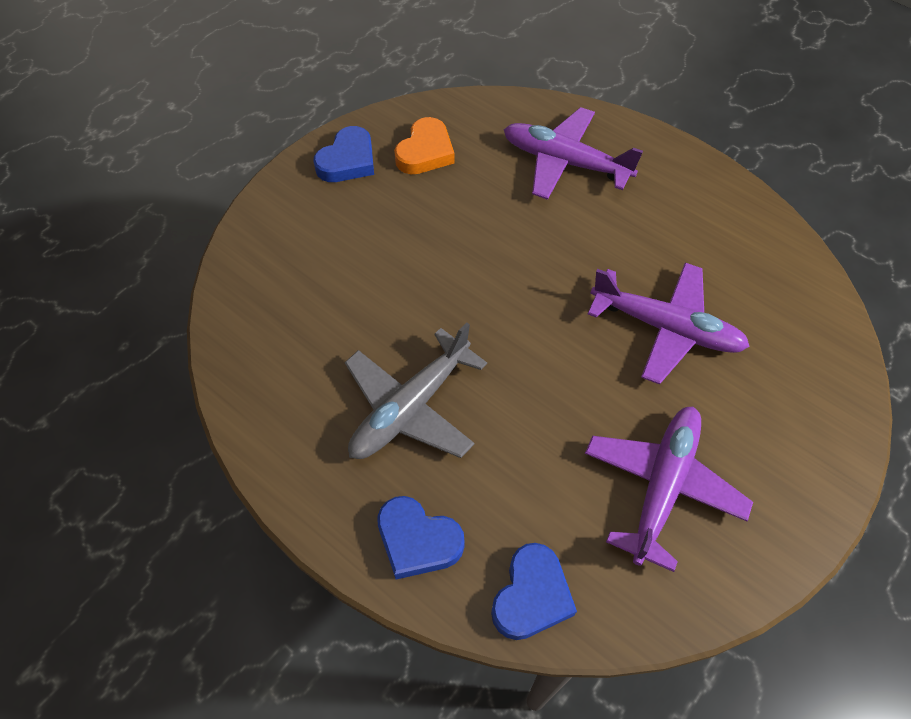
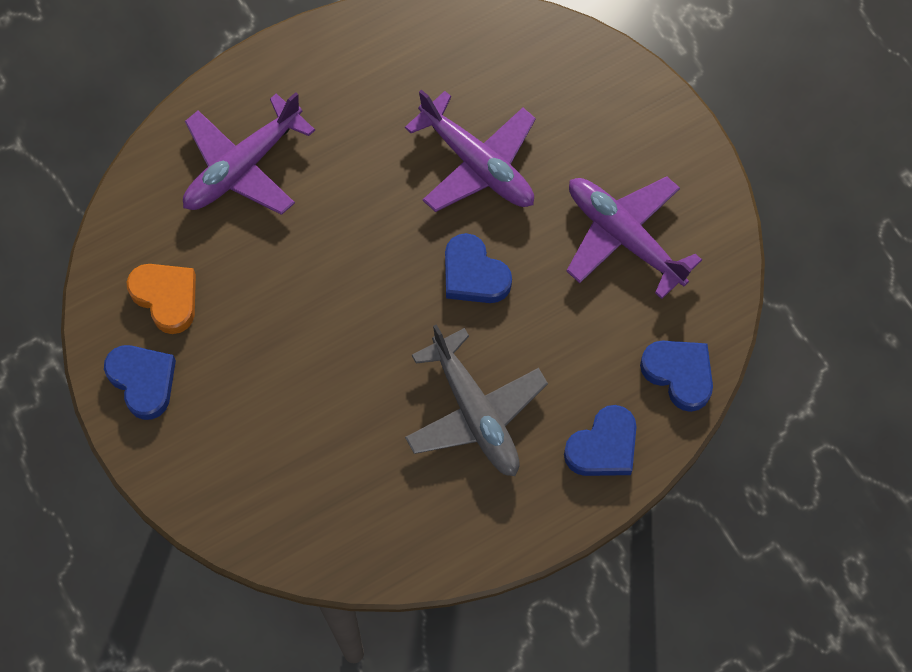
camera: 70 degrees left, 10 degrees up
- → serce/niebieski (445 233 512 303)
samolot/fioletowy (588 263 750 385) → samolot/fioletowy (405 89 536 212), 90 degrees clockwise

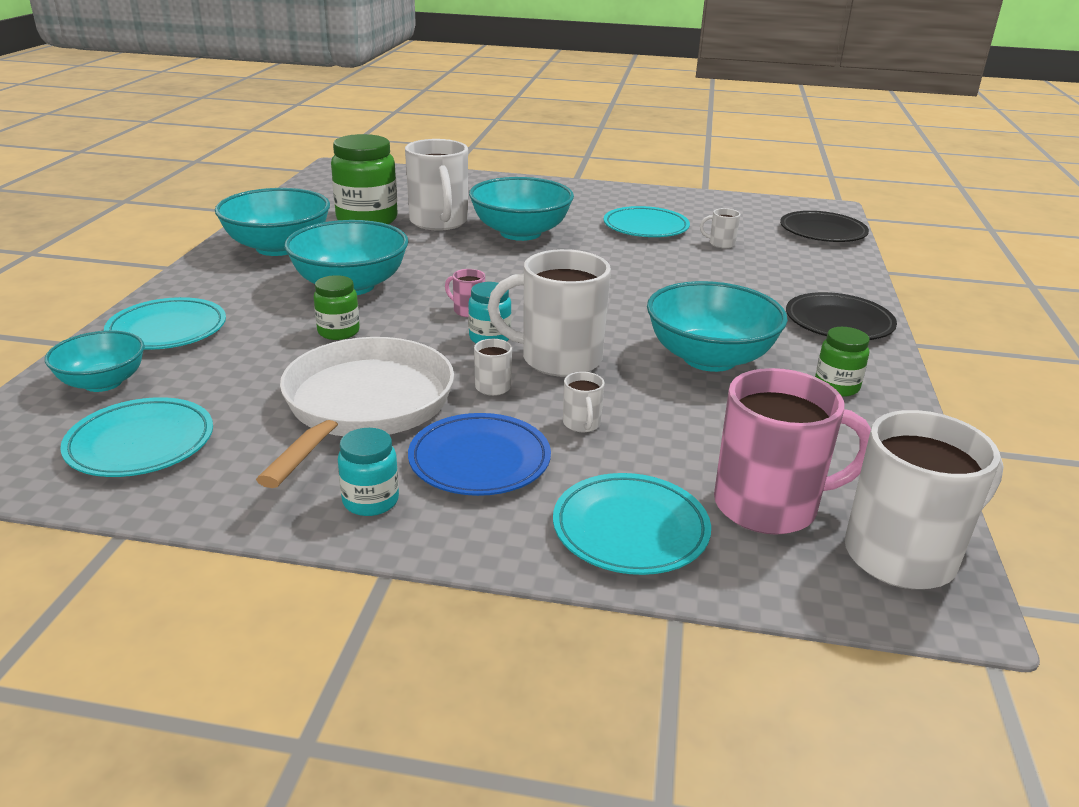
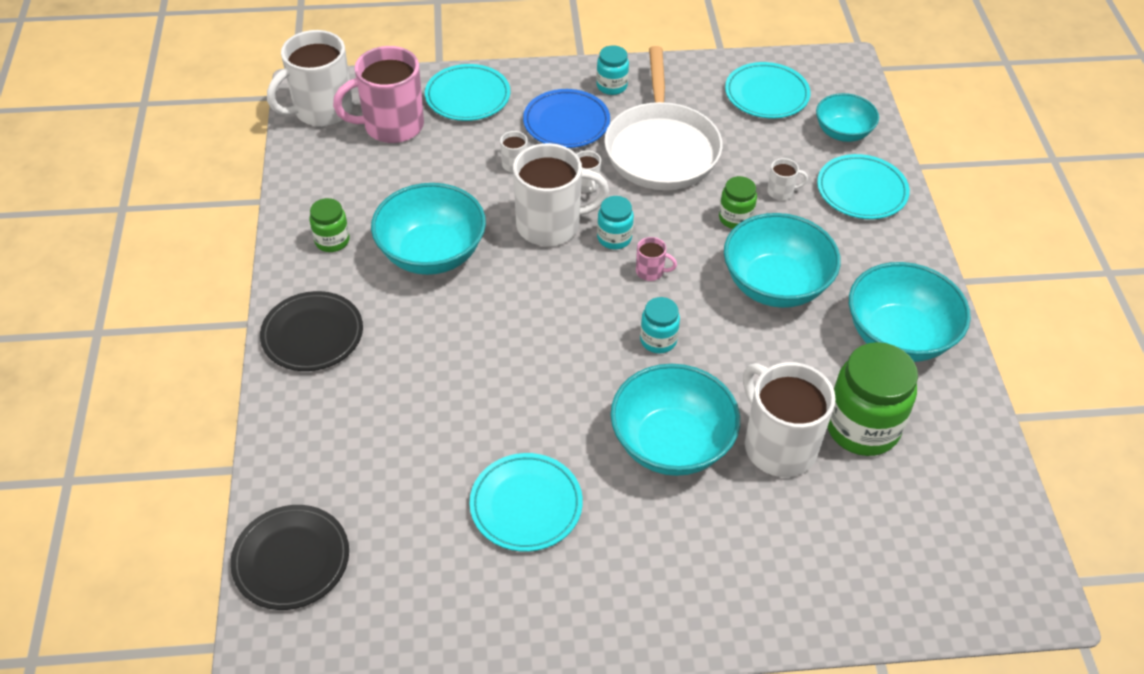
camera: 165 degrees right, 20 degrees up
- → słoik/turkusowy (640 297 680 353)
kubek/biały (700 208 741 248) → kubek/biały (767 158 808 200), moved

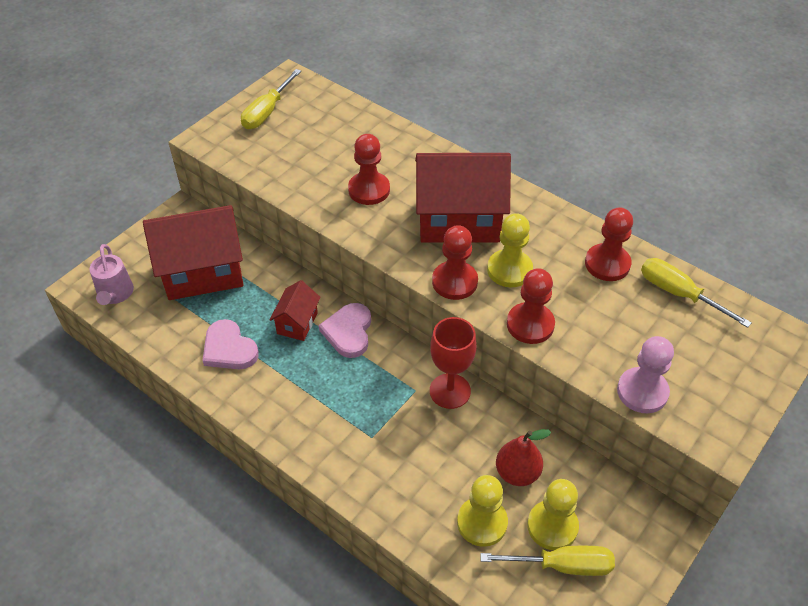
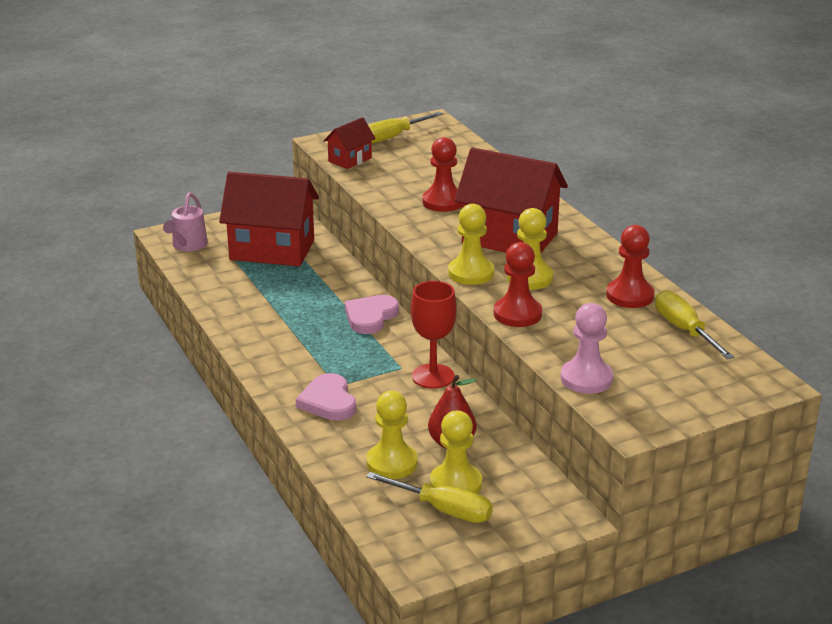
camera: 25 degrees right, 20 degrees down
serce/różowy (202 319 259 369) → serce/różowy (296 373 356 421), moved
domek/czerwony (269 280 321 341) → domek/czerwony (323 117 376 169), moved
pionek/czerwony (432 225 478 300) → pionek/żółty (448 204 494 285)

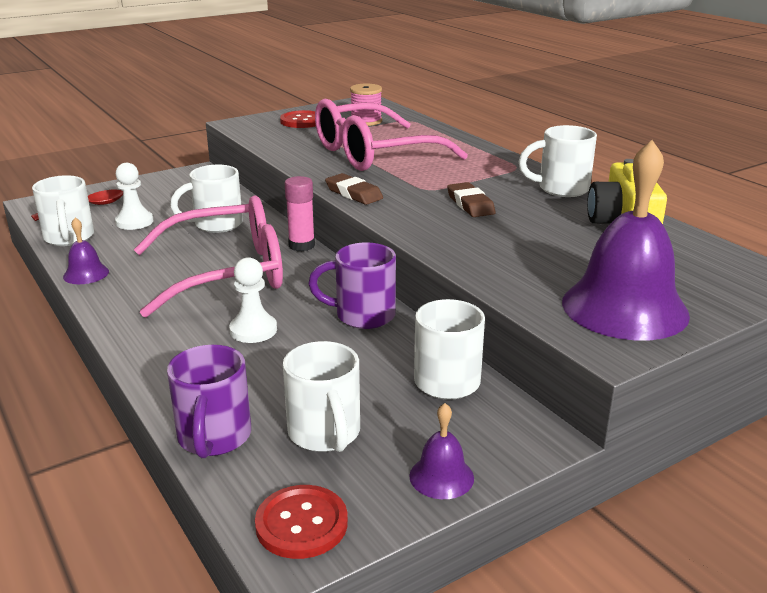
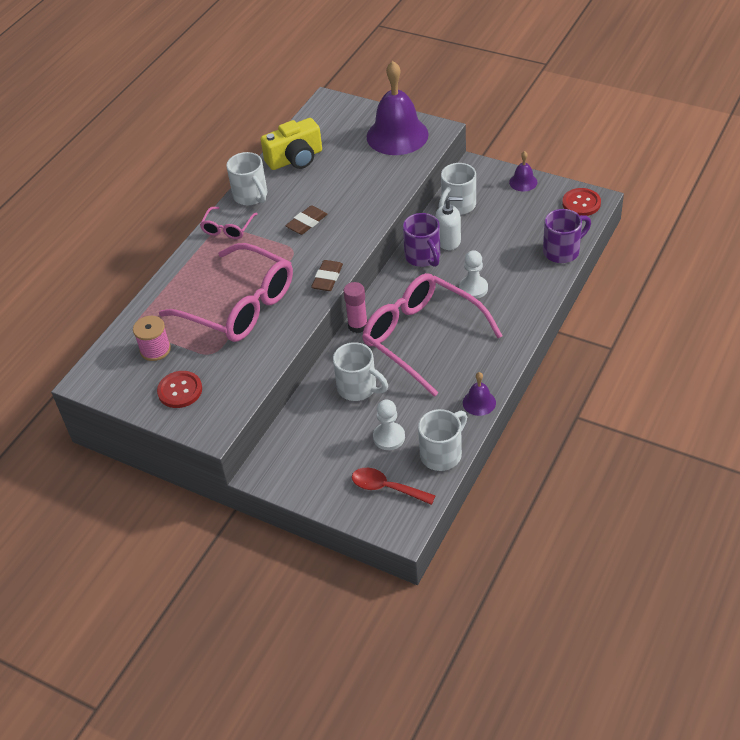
camera: 115 degrees left, 20 degrees up
kubek/biały (283 341 360 452) → -
- → okulary/różowy (200 207 257 239)
- → dozownik mydła/biały (435 197 463 250)

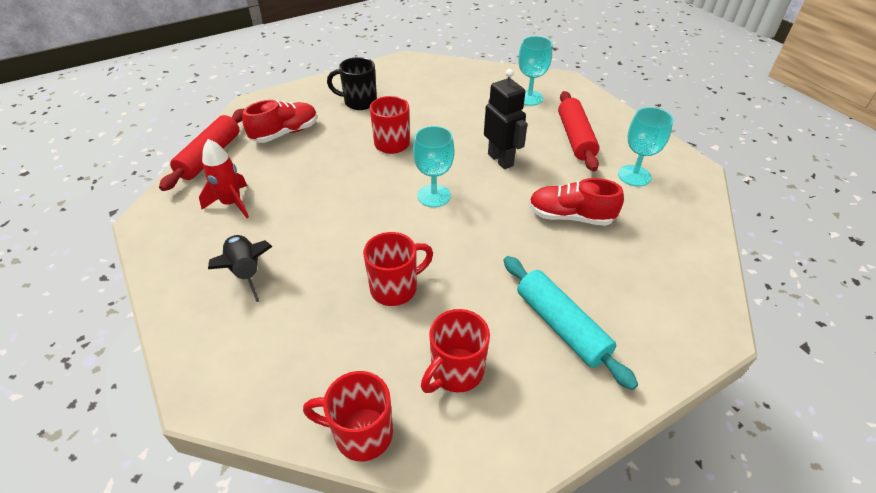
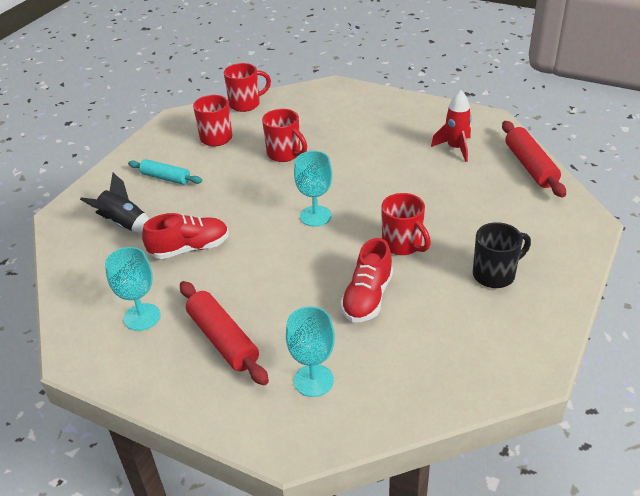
camera: 150 degrees right, 5 degrees down
robot/czarny (484 69 528 169) → -
rakieta/czarny (208 235 273 302) → rakieta/czarny (80 173 149 234), moved
but/czerwony (242 100 317 143) → but/czerwony (340 238 393 322), moved
kubek/czerwony (363 232 433 306) → kubek/czerwony (262 109 307 162), 75 degrees counterclockwise
wałek do ciasta/turkusowy (503 256 638 390) → wałek do ciasta/turkusowy (128 159 202 185), x0.67

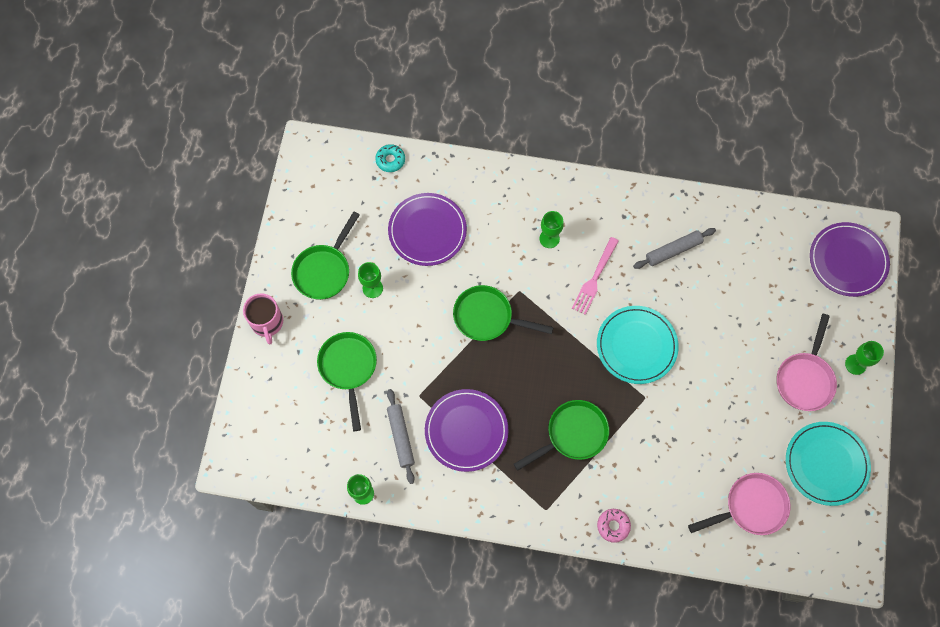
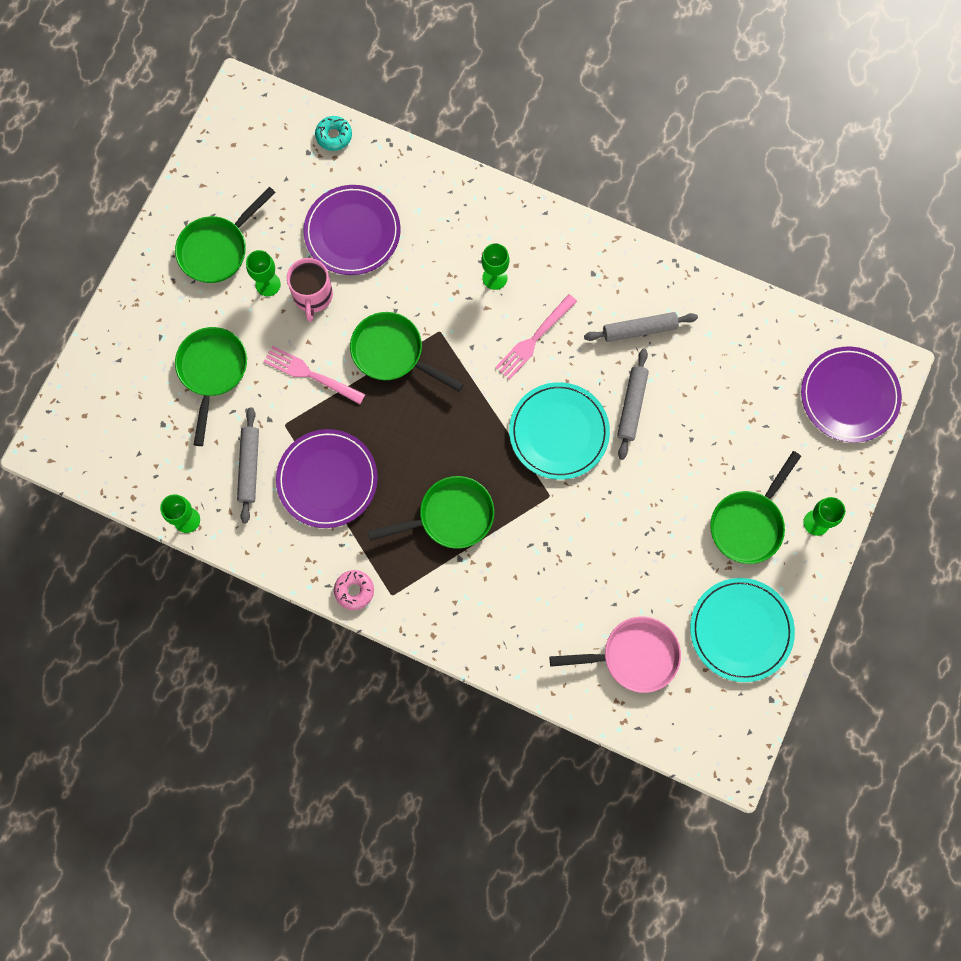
camera: 15 degrees right, 5 degrees up
- → widelec/różowy (263 346 366 404)
- → wałek do ciasta/szary (617 349 649 460)
kubek/różowy (243 293 283 344) → kubek/różowy (287 258 333 322), moved
donut/różowy (597 509 631 543) → donut/różowy (334 570 374 610), moved
patelnia/różowy (777 314 837 411) → patelnia/zielony (710 451 801 564)

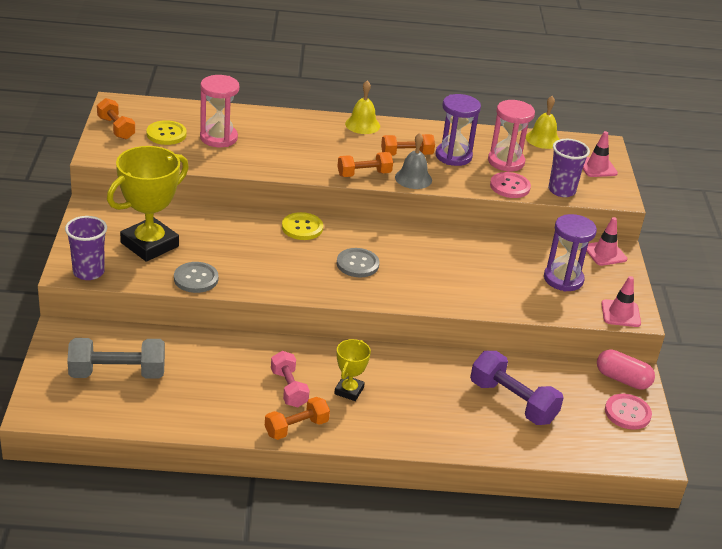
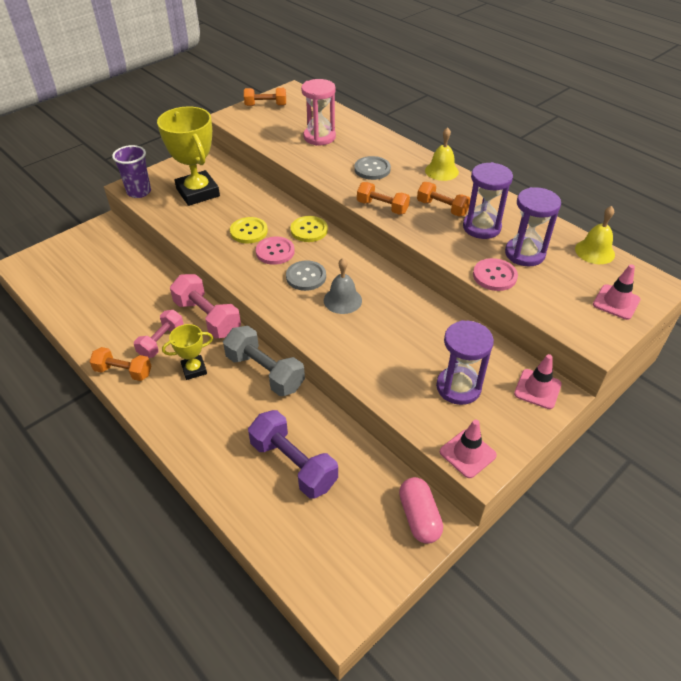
camera: 50 degrees right, 10 degrees up
szklanka/fioletowy (548 139 590 197) → -
- → hantel/różowy (170 274 241 338)
hantel/szary (67 338 165 379) → hantel/szary (223 326 305 396), moved
guzik/żółty (146 120 187 145) → guzik/żółty (230 217 268 243), moved
guzik/szary (174 262 218 293) → guzik/szary (354 156 391 180), moved
dzwonek/szary (395 133 432 189) → dzwonek/szary (324 258 362 314), moved
guzik/różowy (605 394 652 430) → guzik/różowy (256 237 295 265), moved
klepsydra/różowy (488 100 535 172) → klepsydra/fioletowy (505 187 561 266)
hantel/pomarańczowy (97 98 135 140) → hantel/pomarańczowy (244 88 286 106), 75 degrees clockwise
puchar/żółty (107 146 189 262) → puchar/żółty (157 107 220 206), 60 degrees clockwise
hantel/fioletowy (470 351 564 425) → hantel/fioletowy (248 410 338 499), 45 degrees counterclockwise

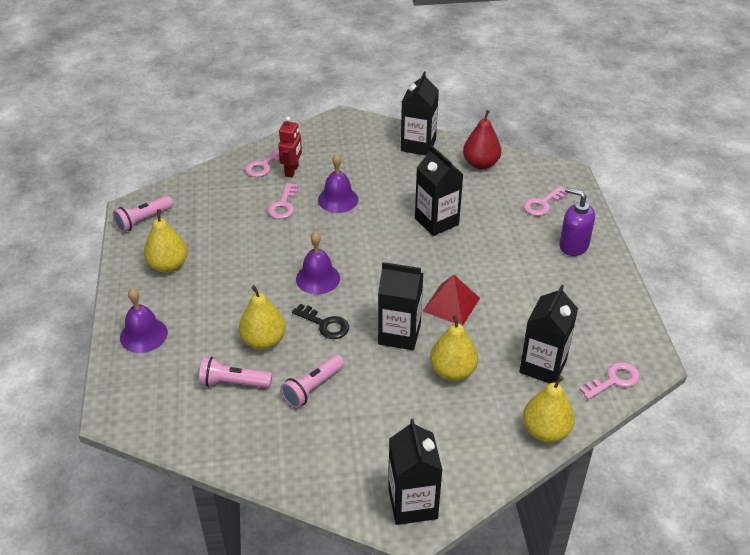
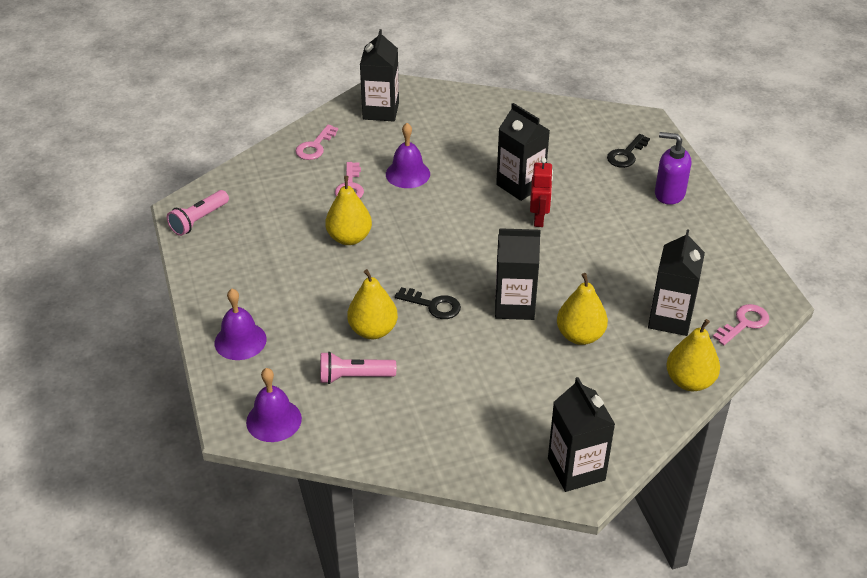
camera: 10 degrees left, 0 degrees up
latarka/różowy (280 355 345 408) → -
piramida/czerwony (423 275 480 326) → -
gruszka/czerwony (463 110 501 170) → -
gruszka/żółty (144 209 188 273) → gruszka/żółty (325 176 372 245), moved
robot/czerwony (278 117 302 178) → robot/czerwony (530 158 553 227), moved
dzwonek/fioletowy (296 231 340 294) → dzwonek/fioletowy (246 368 302 442), moved
karton mleka/czarny (401 71 439 155) → karton mleka/czarny (360 29 399 122), moved
klucz/różowy (523 186 568 216) → klucz/czarny (607 134 650 168)

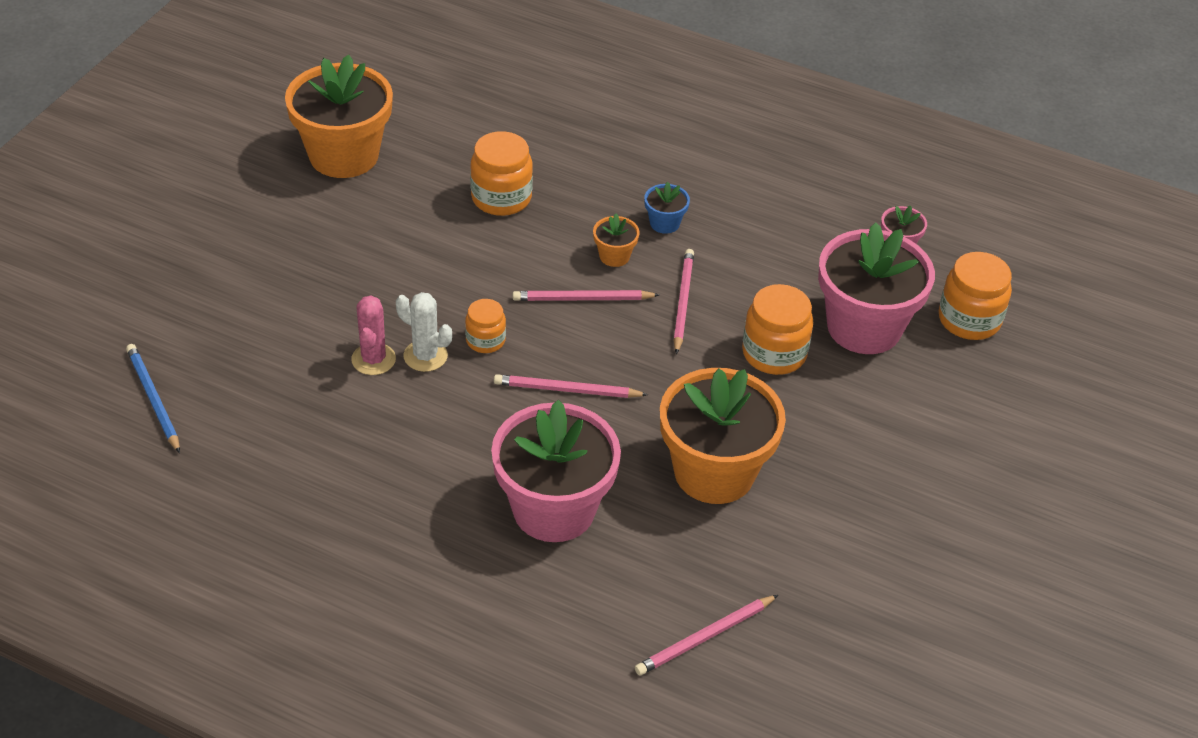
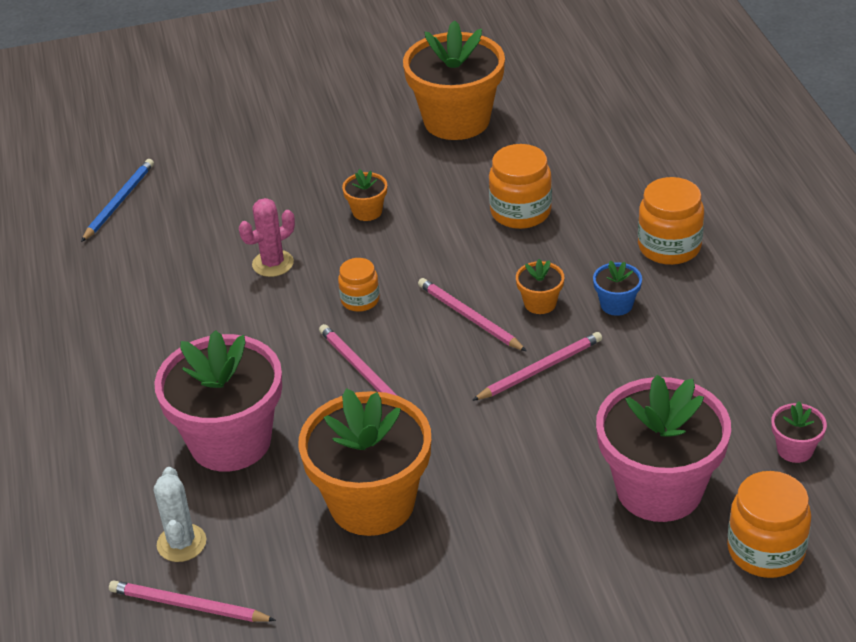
camera: 55 degrees right, 5 degrees down
- → doniczka/pomarańczowy (342 169 387 221)
kaktus/biały (396 292 452 372) → kaktus/biały (154 467 206 562), moved
słoik/pomarańczowy (742 284 813 375) → słoik/pomarańczowy (638 177 704 265), moved

